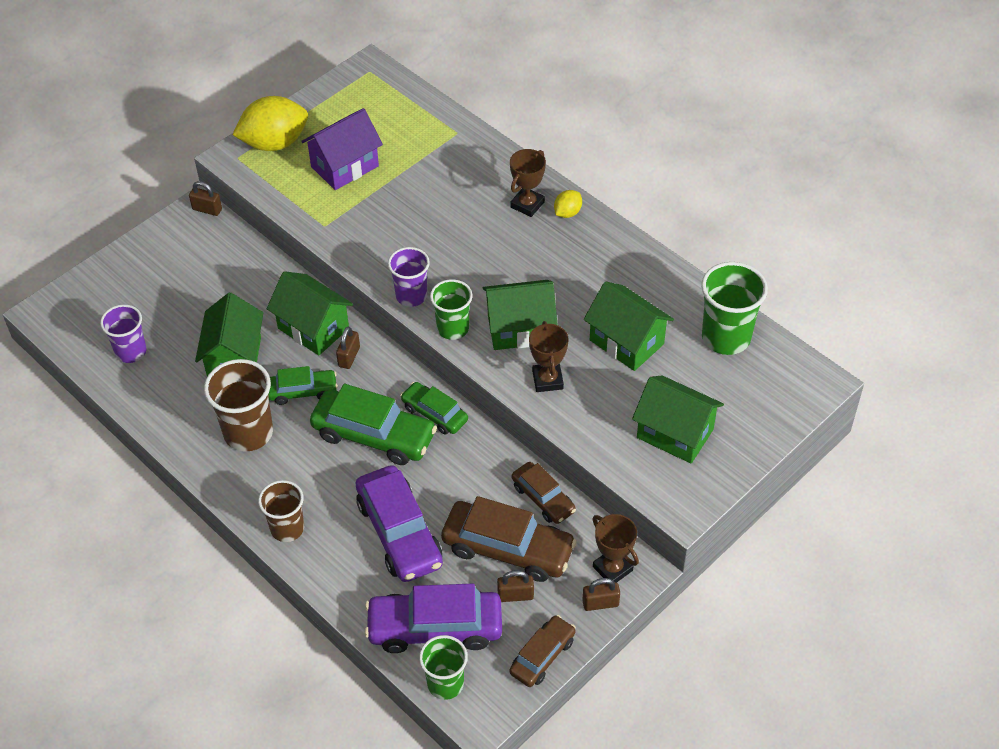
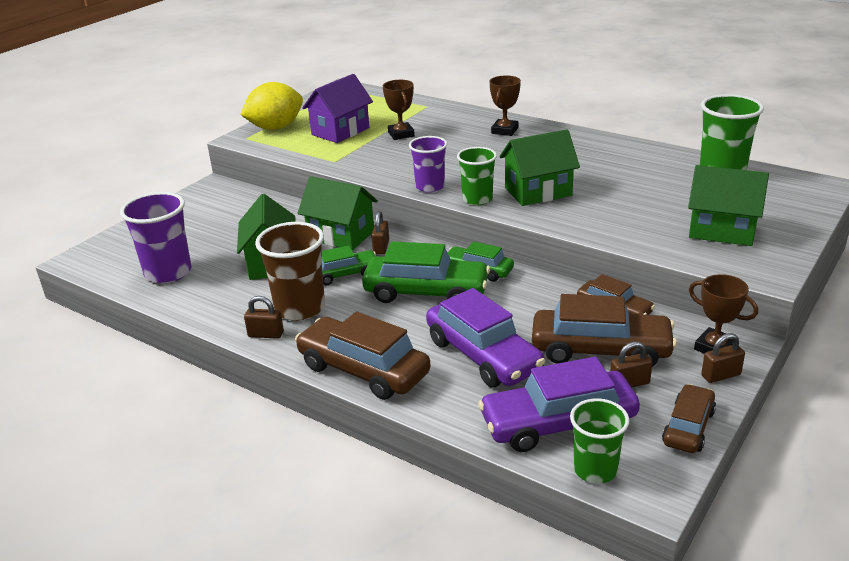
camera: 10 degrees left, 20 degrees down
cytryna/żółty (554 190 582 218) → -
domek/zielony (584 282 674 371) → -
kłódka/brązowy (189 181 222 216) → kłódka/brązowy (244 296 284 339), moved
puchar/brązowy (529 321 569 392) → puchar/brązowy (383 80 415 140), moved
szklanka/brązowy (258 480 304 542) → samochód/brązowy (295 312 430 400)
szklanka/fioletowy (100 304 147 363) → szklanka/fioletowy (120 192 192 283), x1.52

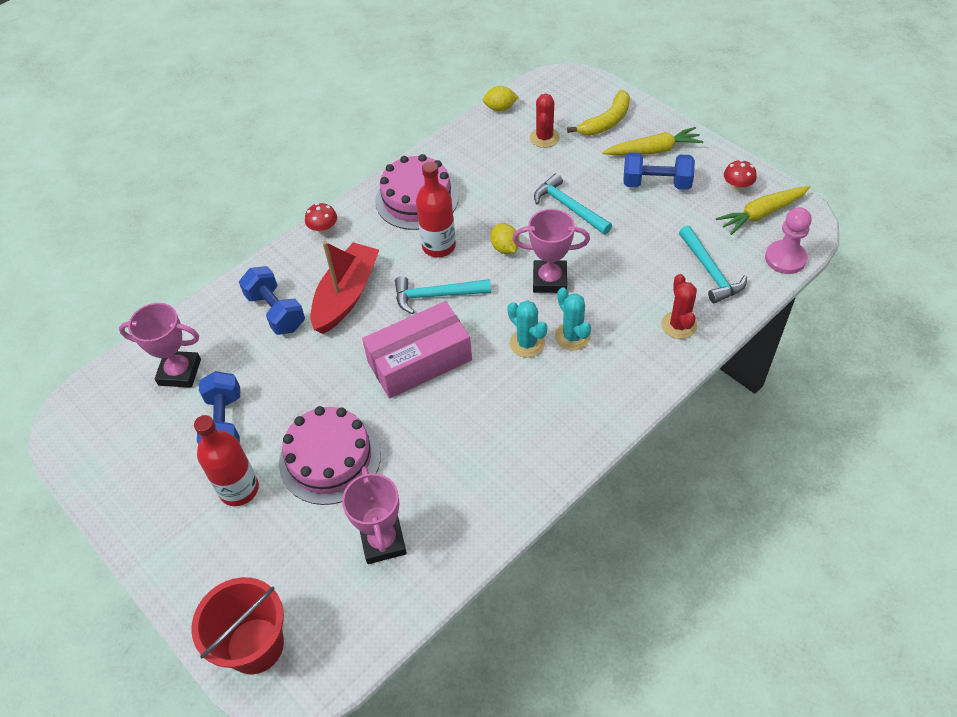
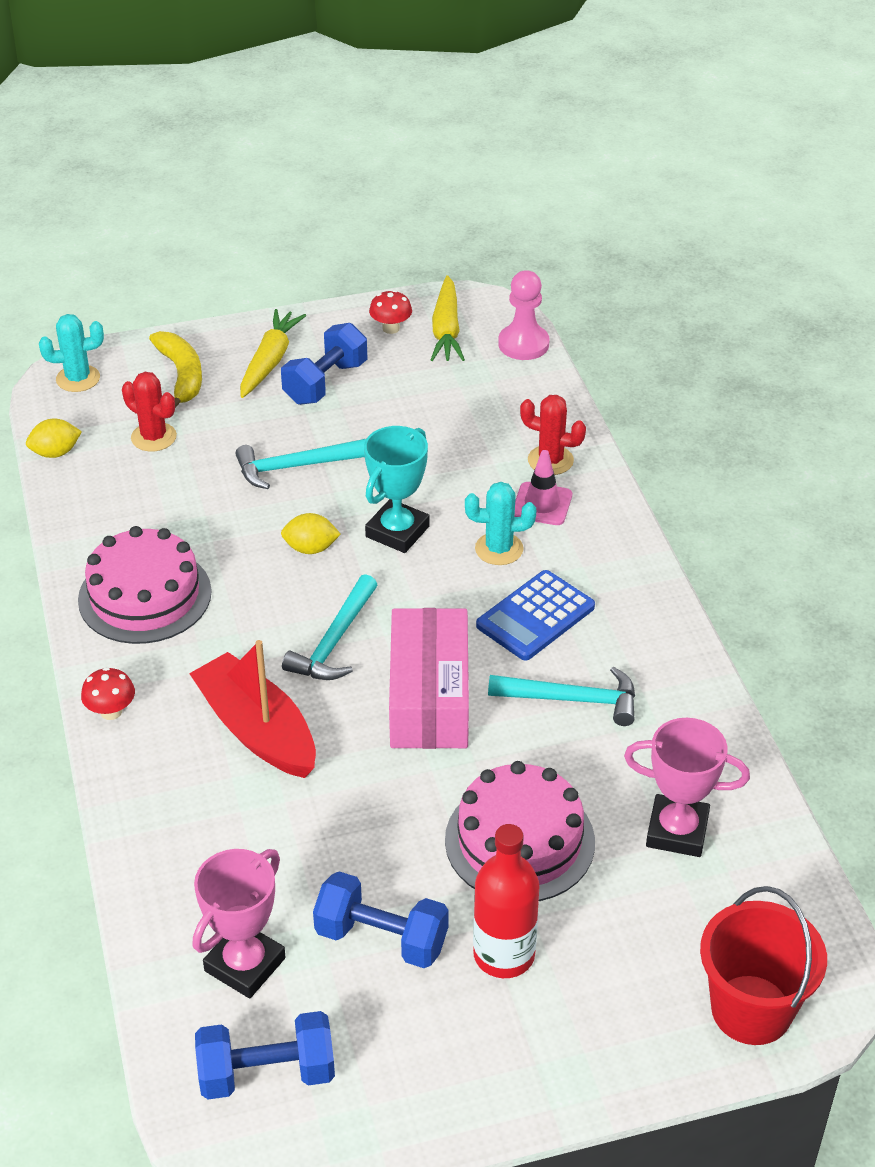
camera: 65 degrees left, 10 degrees down
butelka/czerwony (416 162 456 257) → -
- → kalkulator/niebieski (476 570 595 661)
- → pachołek/różowy (515 450 572 525)
hantel/niebieski (239 266 305 335) → hantel/niebieski (195 1011 335 1100), moved
kaktus/turkusowy (508 300 547 358) → kaktus/turkusowy (39 314 104 392), moved
młotek/turkusowy (679 225 747 303) → młotek/turkusowy (488 667 635 726), moved
puchar/różowy (512 209 590 293) → puchar/turkusowy (364 426 430 553)
cytryna/żółty (483 86 518 111) → cytryna/żółty (26 419 82 458), 45 degrees clockwise

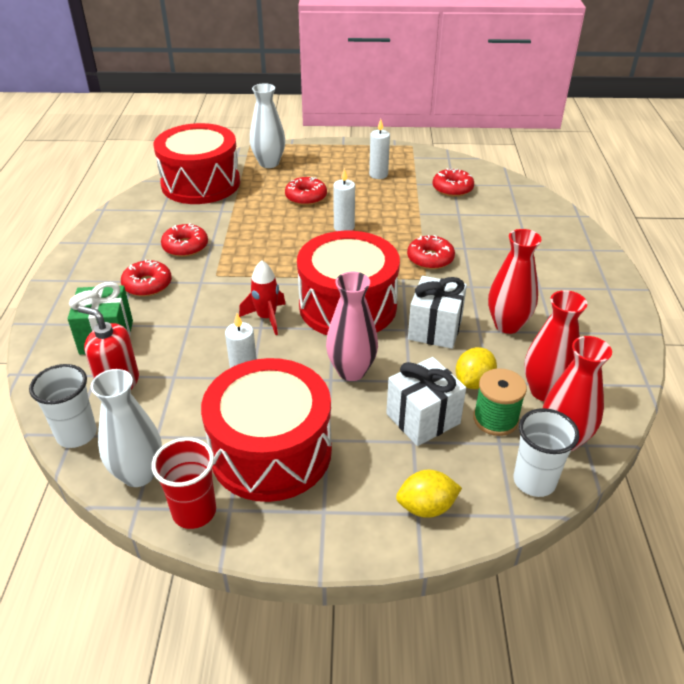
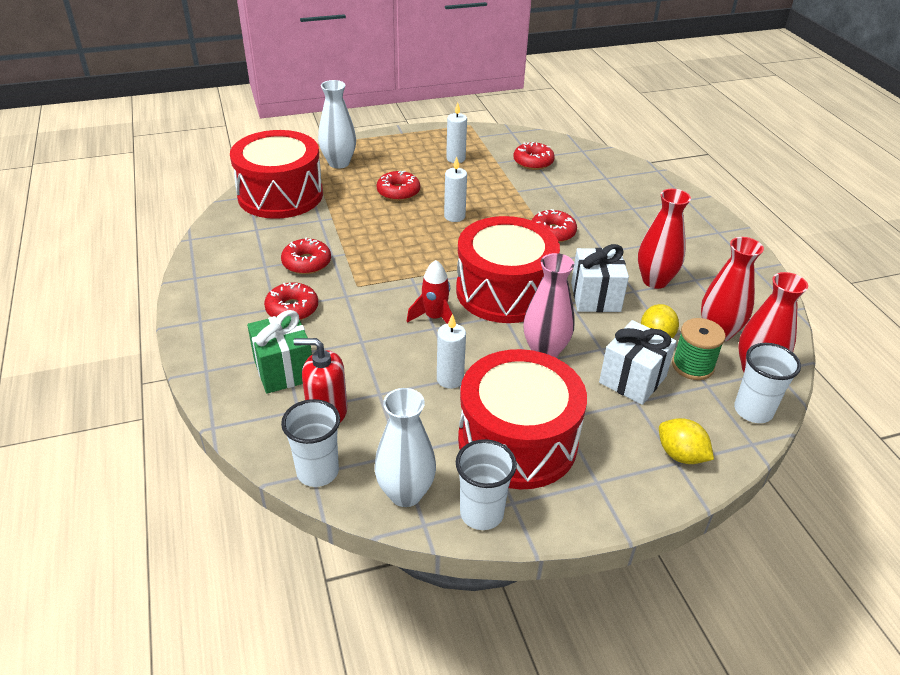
camera: 20 degrees left, 0 degrees up
szklanka/czerwony (152 437 216 529) → szklanka/biały (456 439 517 530)
cytryna/żółty (396 470 462 518) → cytryna/żółty (659 418 714 464), 75 degrees clockwise

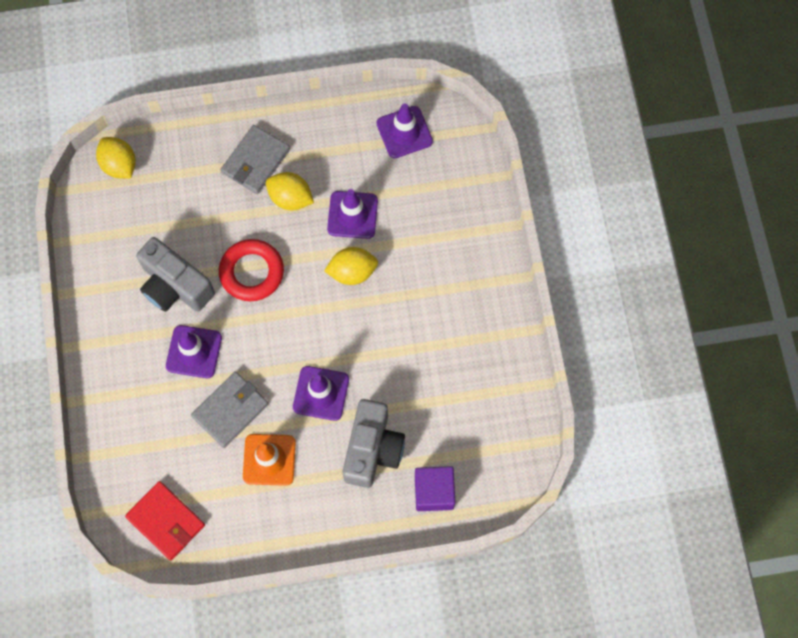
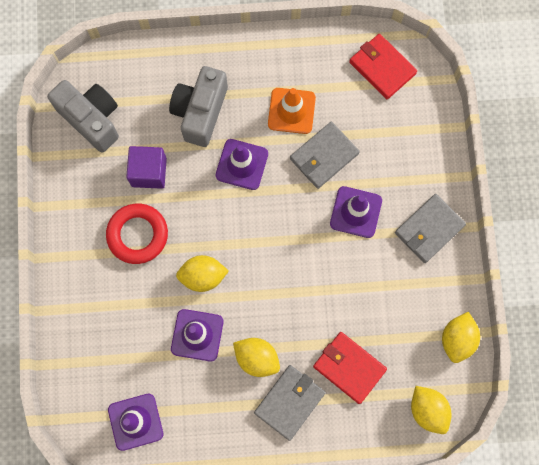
camera: 175 degrees left, 5 degrees up
- → portfel/czerwony (313 332 387 404)
- → portfel/szary (395 194 466 263)
- → cytryna/żółty (442 312 480 363)
aparat fotograficzny/szary (136 237 215 312) → aparat fotograficzny/szary (47 80 119 153), moved
pierścień/czerwony (219 239 284 301) → pierścień/czerwony (106 204 168 264), moved
sześcian/fioletowy (415 466 455 511) → sześcian/fioletowy (126 146 167 189), moved

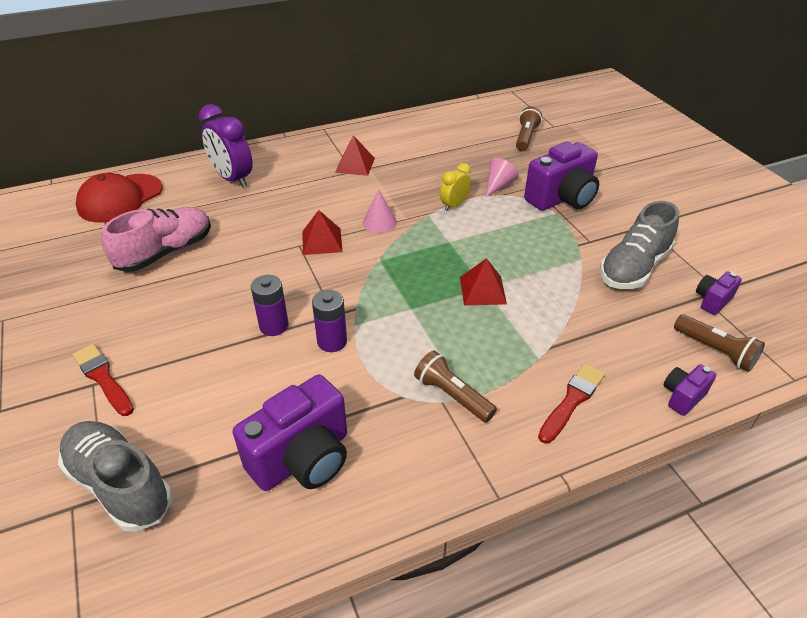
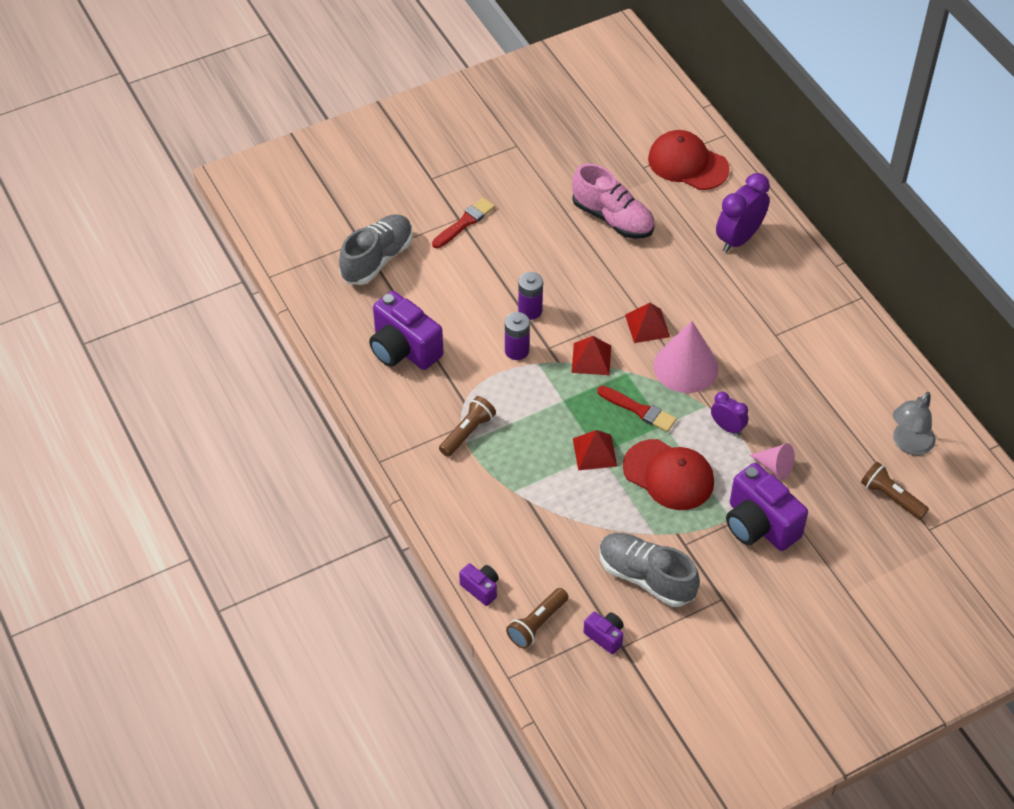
camera: 85 degrees right, 10 degrees up
- → czapka/czerwony (623 439 714 510)
- → lampka/szary (893 392 936 455)
piramida/czerwony (335 135 375 176) → piramida/czerwony (571 336 611 375), moved
pędzel/czerwony (538 363 605 444) → pędzel/czerwony (597 386 677 432), moved
budzik/żółty (440 163 471 211) → budzik/fioletowy (711 392 748 435)
latarka/brązowy (516 106 542 151) → latarka/brązowy (861 462 929 520), 150 degrees counterclockwise
stożek/różowy (362 190 397 233) → stożek/różowy (653 321 719 393), x1.86

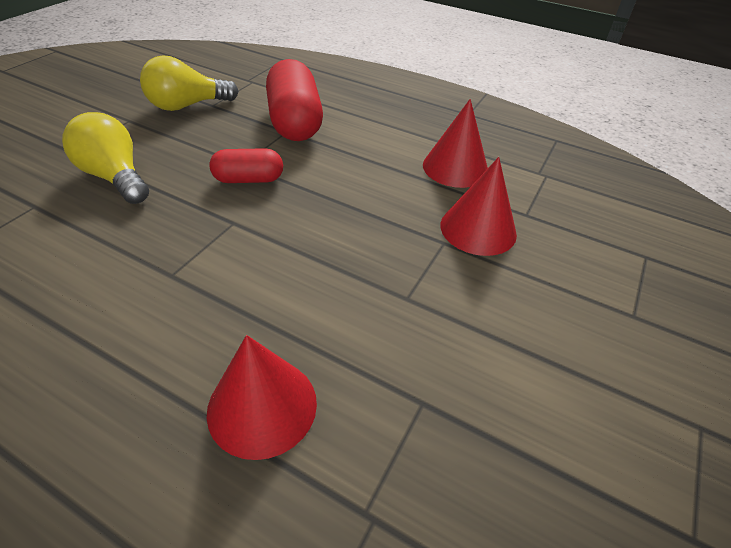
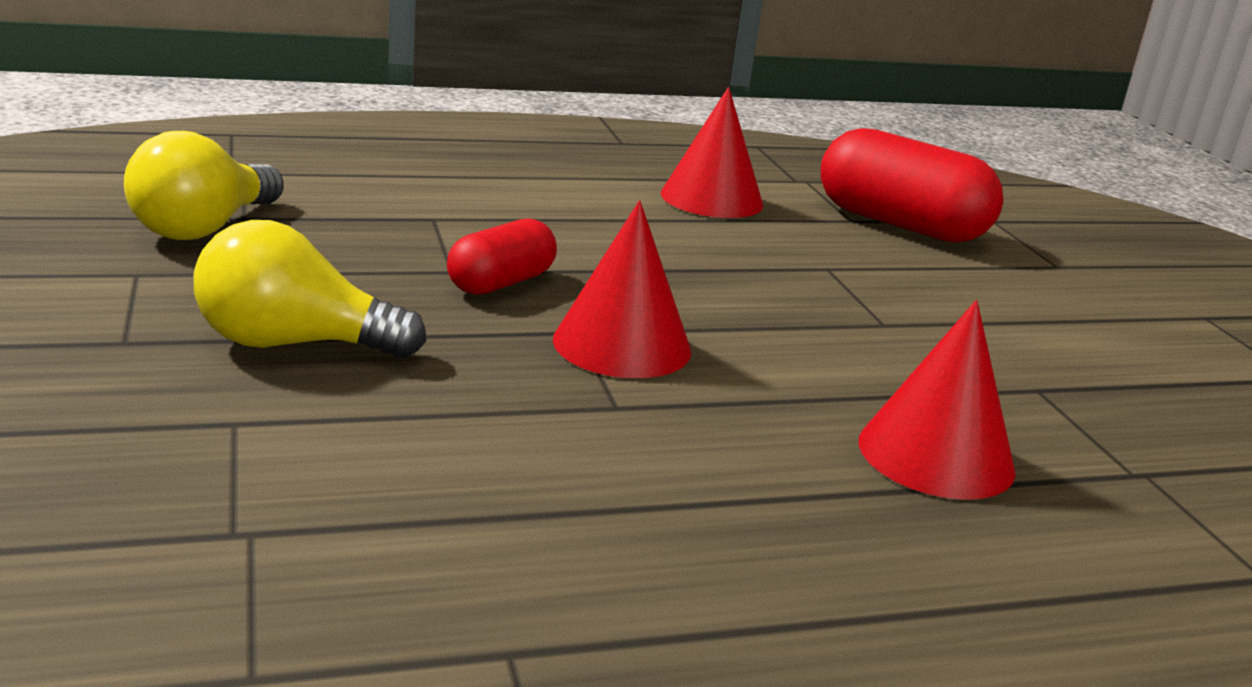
camera: 45 degrees left, 20 degrees down
kapsułka/czerwony (266 59 323 141) → kapsułka/czerwony (821 128 1003 243), moved
stożek/czerwony (441 157 517 256) → stożek/czerwony (553 200 691 378), moved

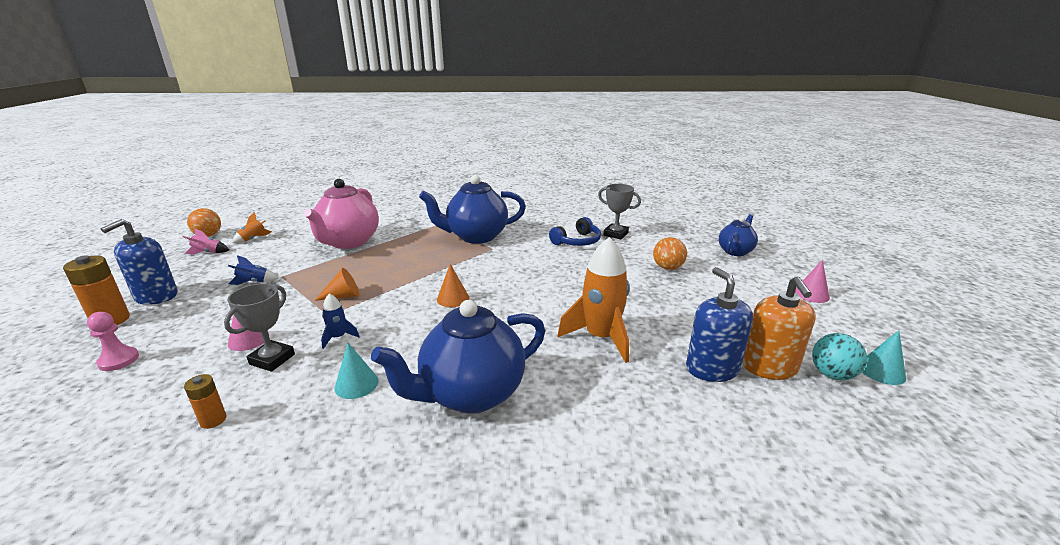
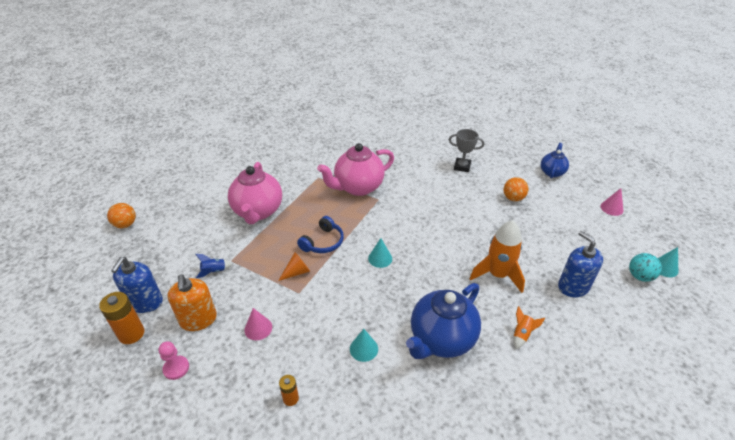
camera: 15 degrees left, 15 degrees up
rakieta/różowy (182 228 229 255) → -
puchar/szary (224 283 295 372) → -
rakieta/niebieski (321 294 360 349) → -
rakieta/pomarańczowy (232 212 272 243) → rakieta/pomarańczowy (513 306 545 349), moved
słuchawki/niebieski (549 217 601 246) → słuchawki/niebieski (297 216 344 253), moved
dozownik mydła/pomarańczowy (743 276 816 380) → dozownik mydła/pomarańczowy (167 274 217 331), moved
imbryk/niebieski (419 175 526 244) → imbryk/różowy (317 143 394 196)
stożek/pomarańczowy (437 264 469 307) → stożek/turkusowy (368 238 392 268)

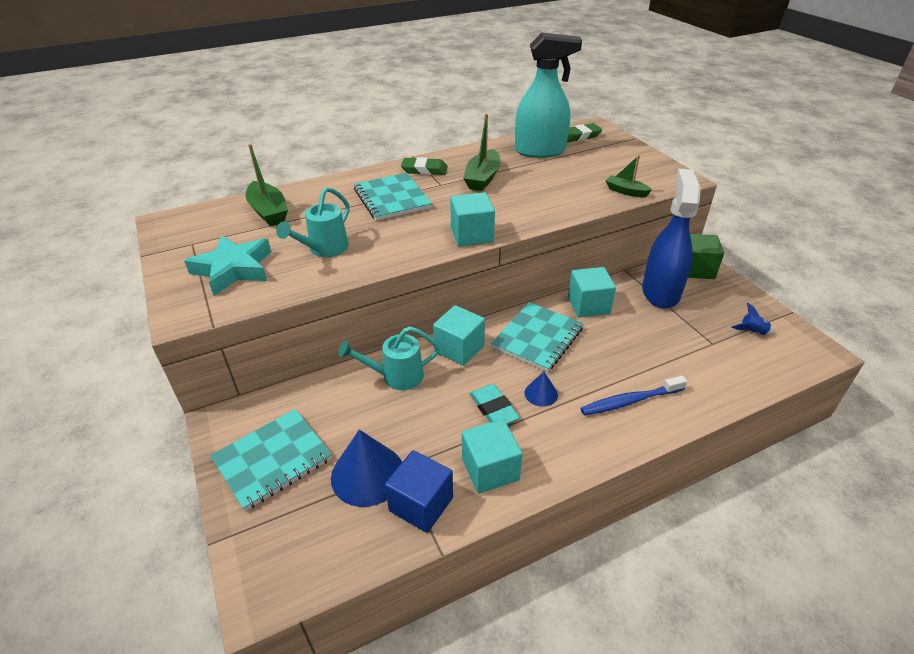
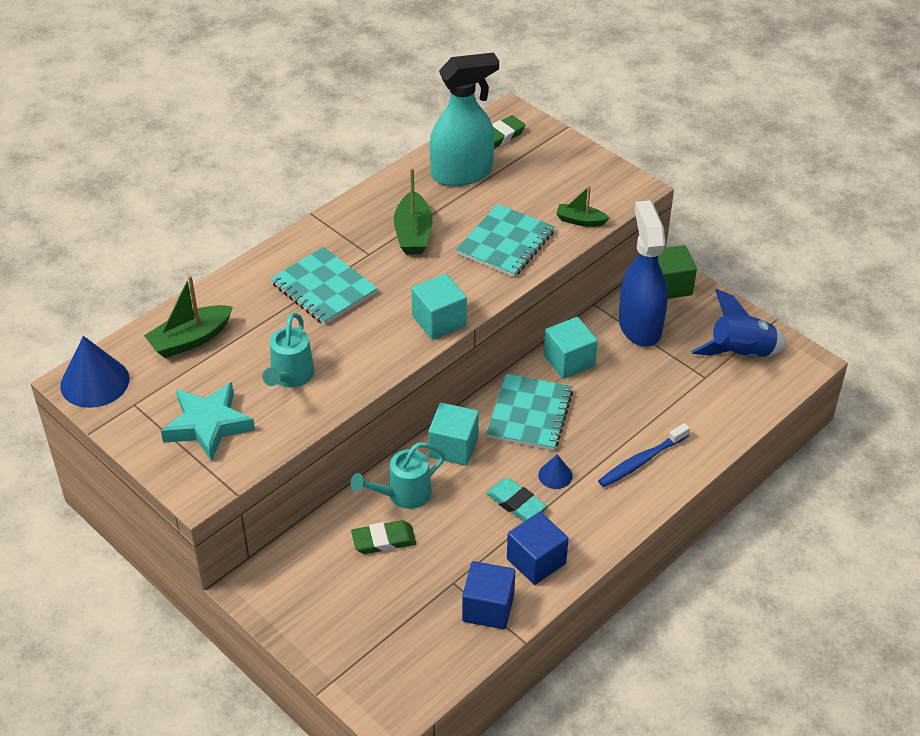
camera: 20 degrees left, 5 degrees up
zeszyt/turkusowy (210 409 332 511) → zeszyt/turkusowy (456 204 555 277), moved
stożek/niebieski (331 430 402 507) → stożek/niebieski (60 336 129 408), moved
gumka do mazania/zielony (401 157 448 175) → gumka do mazania/zielony (351 520 416 554), moved
sześcian/turkusowy (462 419 523 493) → sześcian/niebieski (507 512 569 585)
łódka/zielony (246 144 288 226) → łódka/zielony (144 275 233 358), 105 degrees clockwise
rakieta/niebieski (731 303 774 335) → rakieta/niebieski (691 289 787 358), x2.28

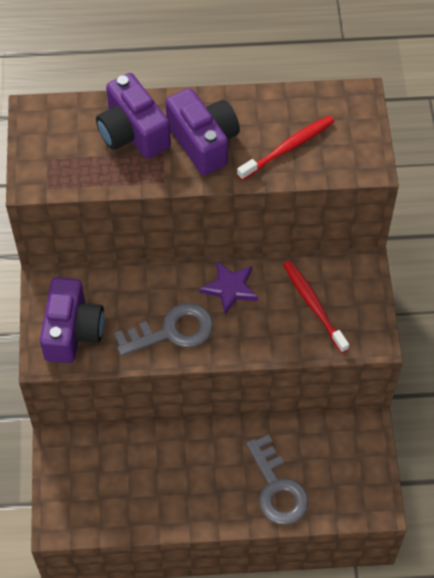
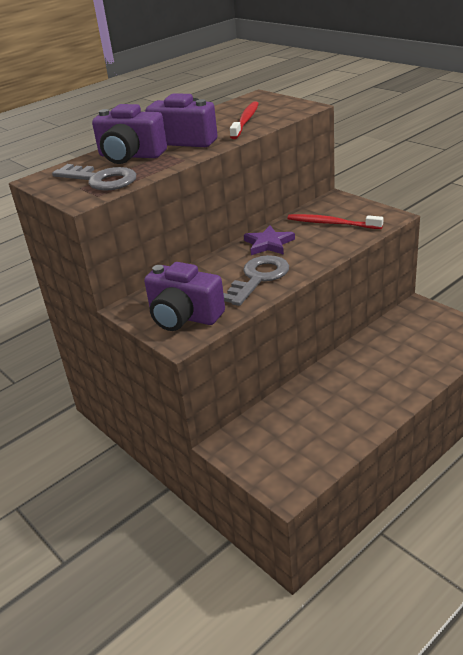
camera: 35 degrees left, 25 degrees down
klucz/szary (246 435 309 525) → klucz/szary (52 164 136 191), moved
aparat fotograficzny/fioletowy (40 277 104 363) → aparat fotograficzny/fioletowy (144 262 225 331), 150 degrees clockwise

